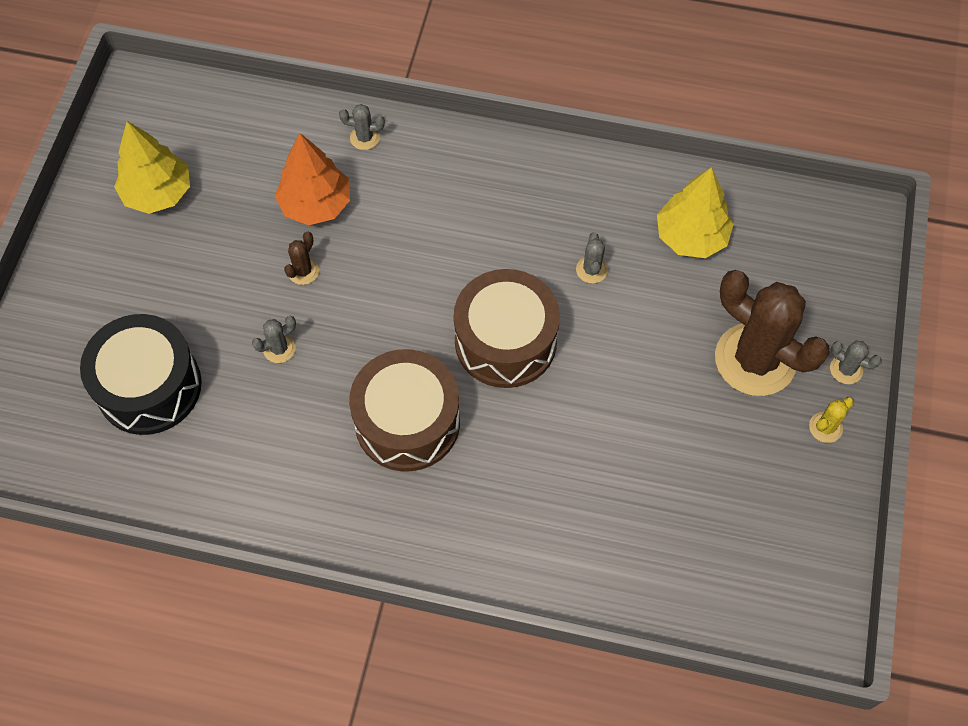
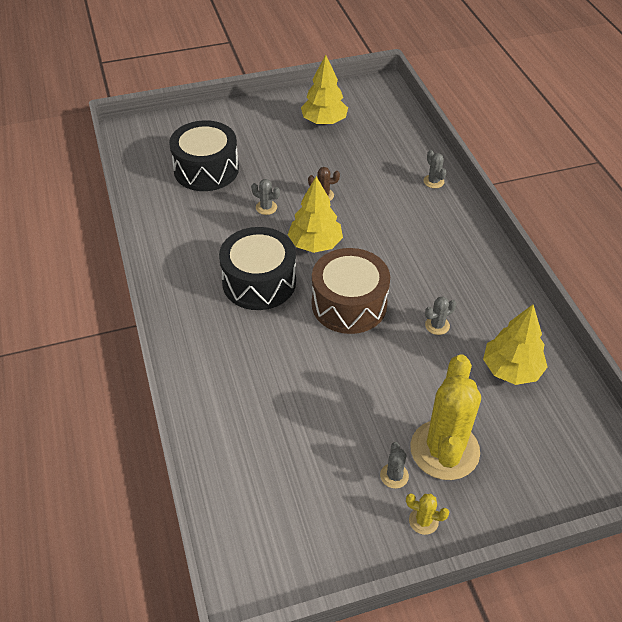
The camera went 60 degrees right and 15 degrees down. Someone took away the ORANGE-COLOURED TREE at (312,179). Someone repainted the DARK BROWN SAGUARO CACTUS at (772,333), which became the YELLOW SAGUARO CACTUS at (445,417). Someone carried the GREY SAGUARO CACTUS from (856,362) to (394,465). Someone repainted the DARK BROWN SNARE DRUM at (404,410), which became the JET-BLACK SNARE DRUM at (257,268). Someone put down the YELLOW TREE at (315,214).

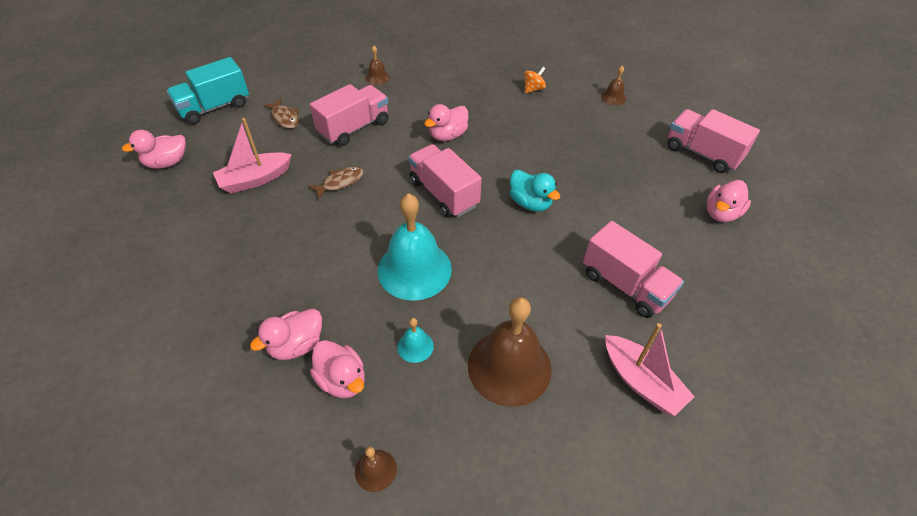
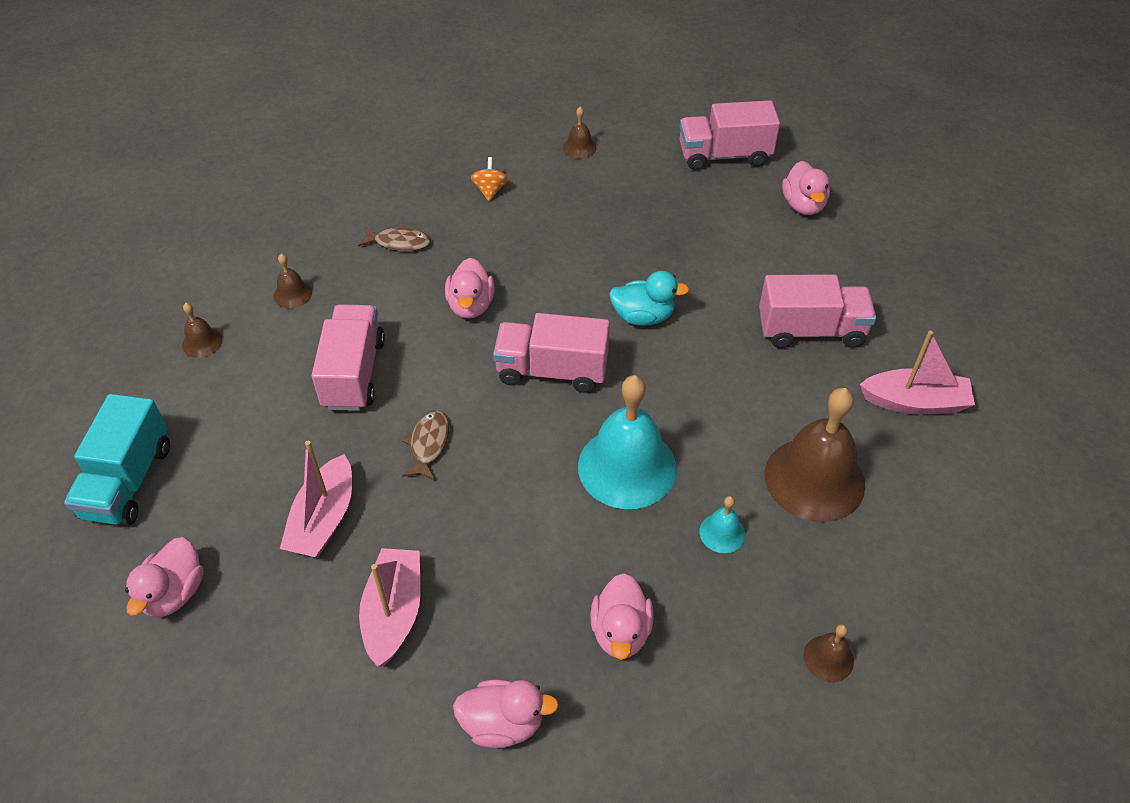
The camera went 45 degrees left and 0 degrees up. Someone carried the DARK BROWN TOY FISH from (281,113) to (394,237). Someone carried the ROSE-PINK TOY DUCK from (337,369) to (506,714). Someone put down the DARK BROWN HAND BELL at (202,330). Someone put down the ROSE-PINK TOY BOAT at (390,607).

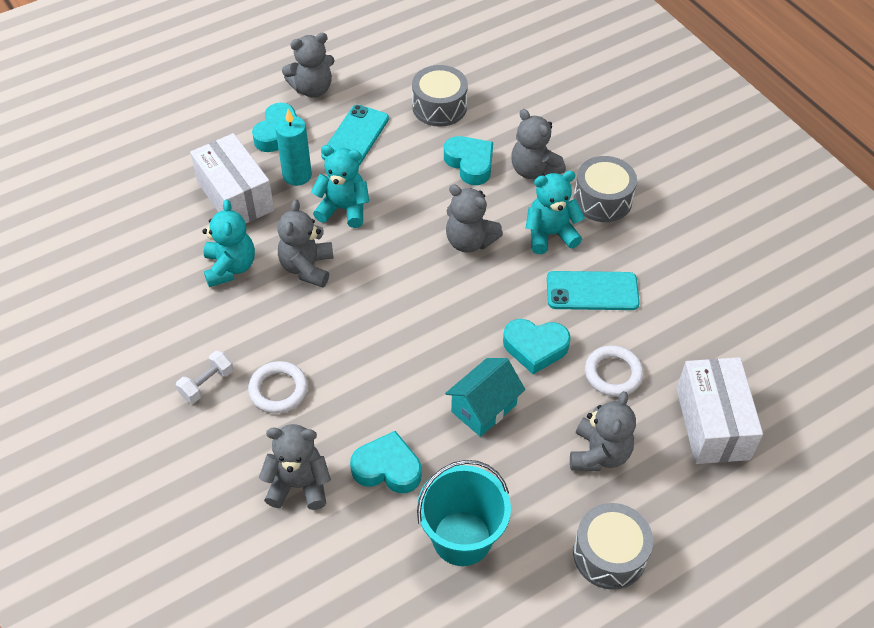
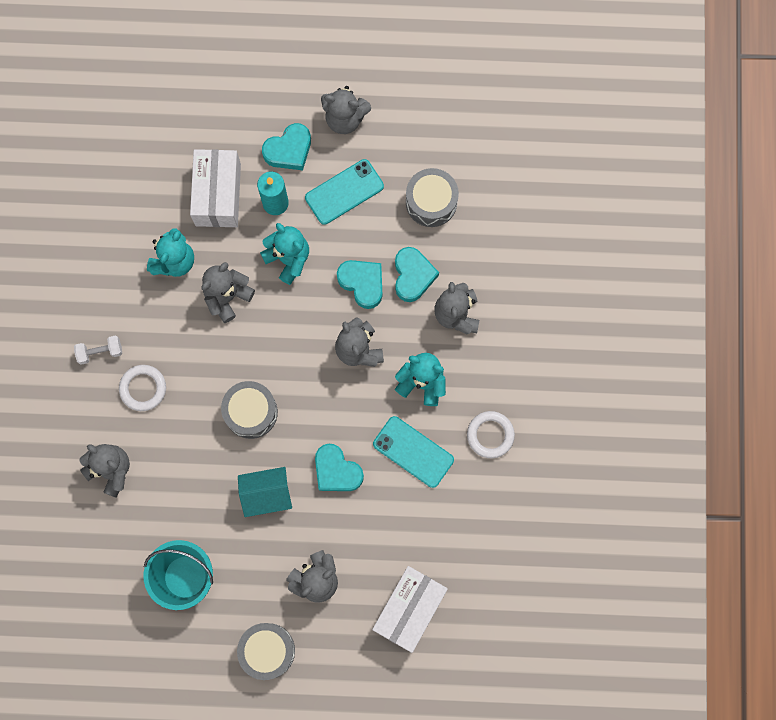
The camera went 35 degrees right and 25 degrees up. Someone carried the GREY SNARE DRUM from (605,189) to (249,410). Someone carried the WHITE TORUS from (614,371) to (491,434). Someone carried the AQUA LOVE HEART from (385,462) to (359,284).

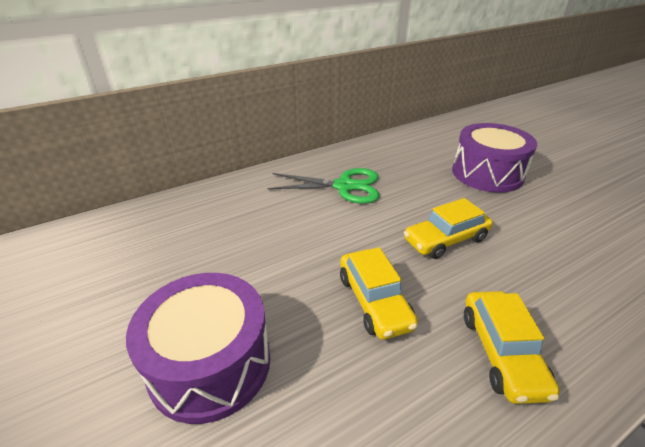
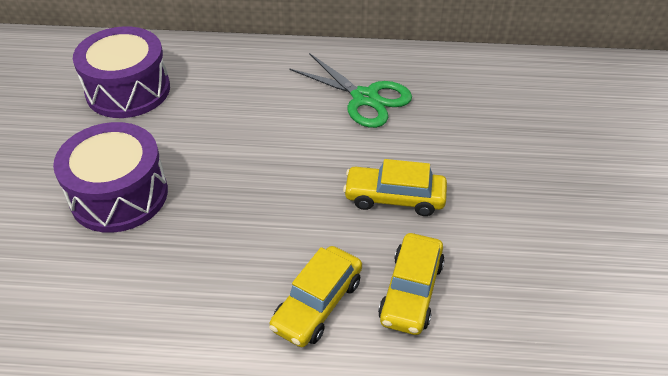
The camera went 35 degrees right and 10 degrees up. Someone carried the PURPLE SNARE DRUM from (494,158) to (121,72). Someone carried the YELLOW TOY CAR from (379,293) to (411,284).

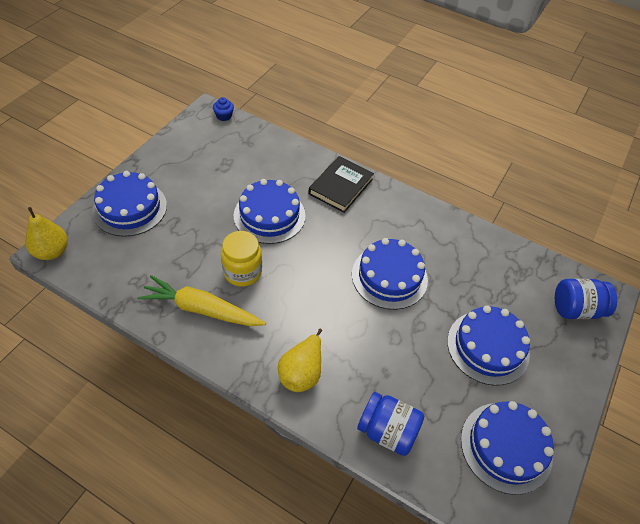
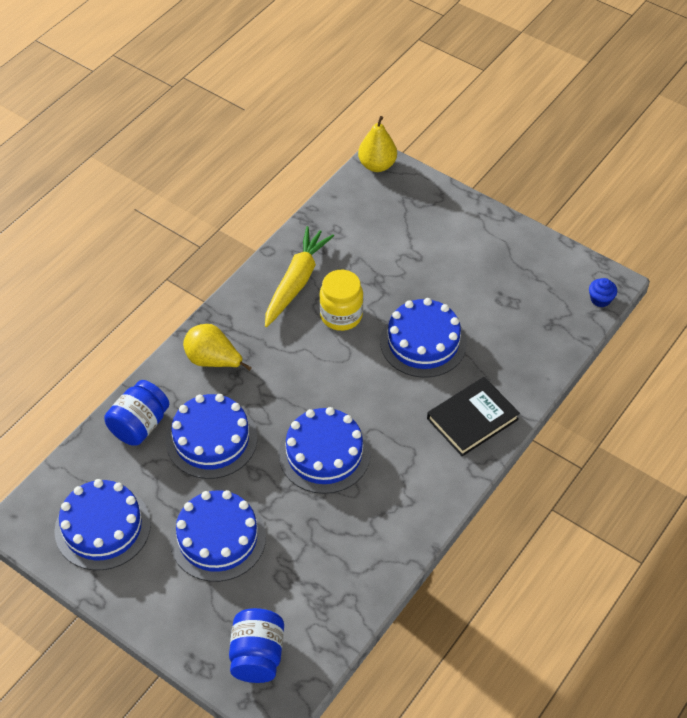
The camera went 100 degrees right and 0 degrees up. Someone rotated the JET-BLACK BOOK at (341,184) by 75 degrees counterclockwise. Someone carried the ROYAL BLUE CAKE from (129,204) to (211,436).

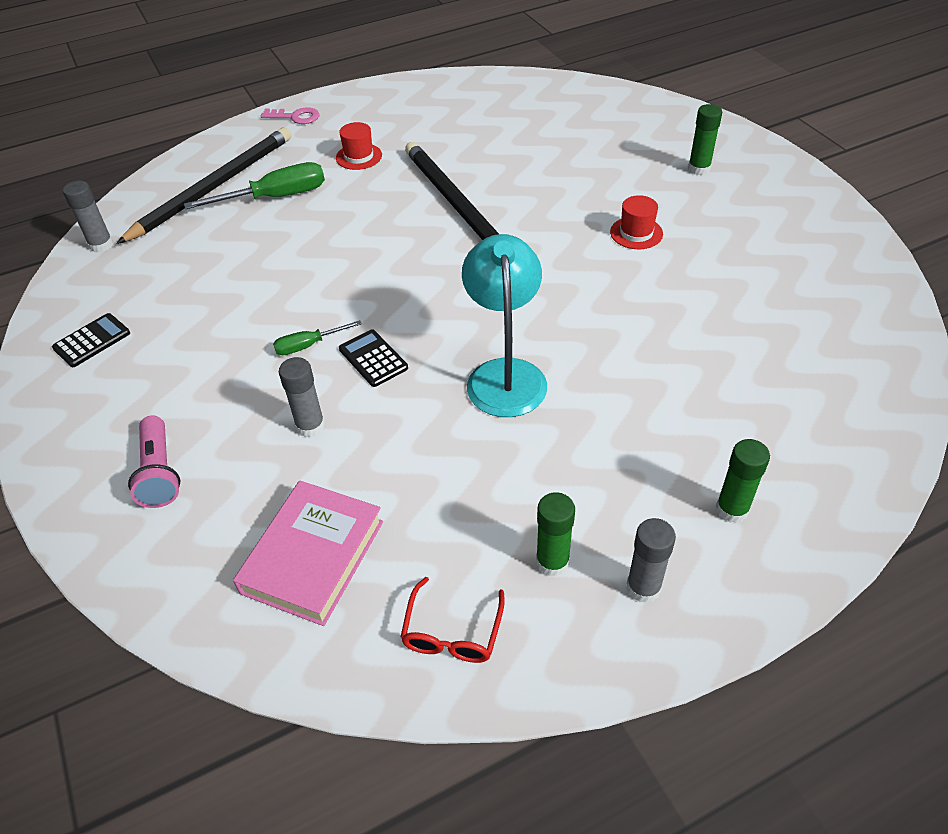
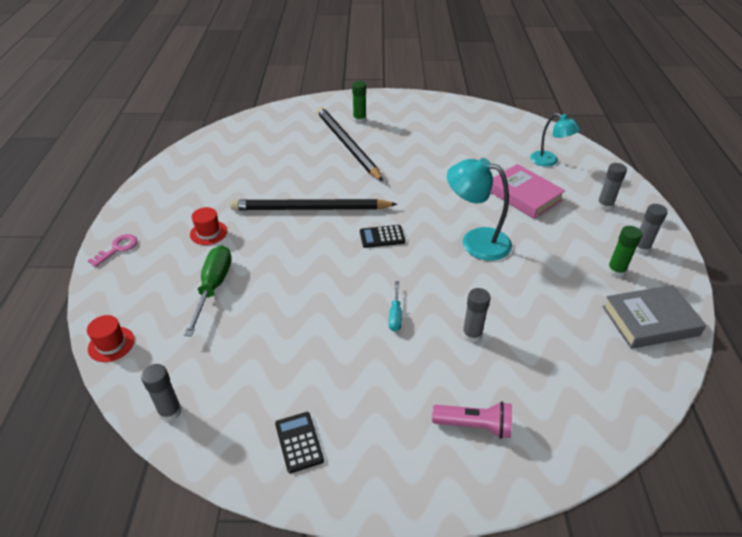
The camera went 65 degrees left and 5 degrees down. Someone carried the JET-BLACK LEAD PENCIL from (203,185) to (350,144). Someone carried the RED HAT from (636,222) to (111,338). Someone repainted the EMERALD HAND SCREWDRIVER at (317,337), which became the AQUA HAND SCREWDRIVER at (395,306). Someone carried the JET-BLACK ADDING MACHINE from (373,358) to (382,236). Someone repainted the EMERALD GLUE at (743,481), which became the GREY GLUE at (612,187). Someone carried the ROSE-PINK BOOK from (308,553) to (527,191). Someone swapped the RED EYEGLASSES at (452,620) for the GREY BOOK at (654,317). Someone put down the AQUA READING LAMP at (555,140).

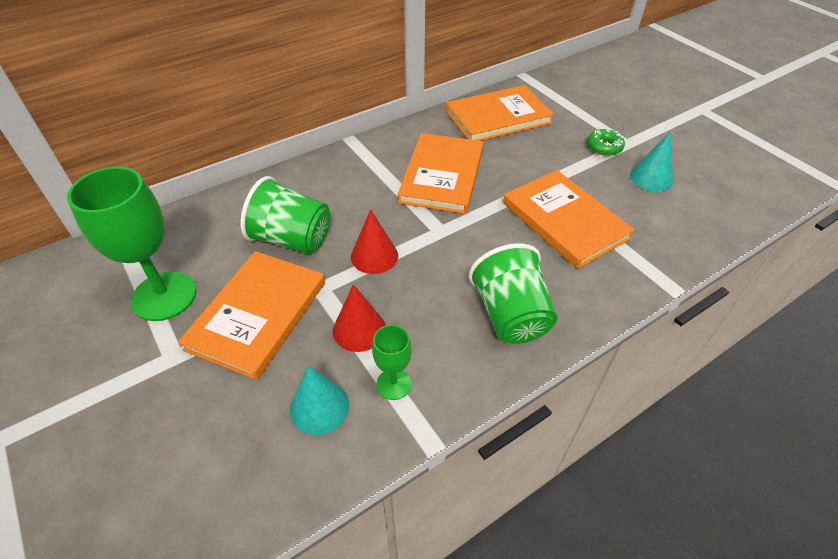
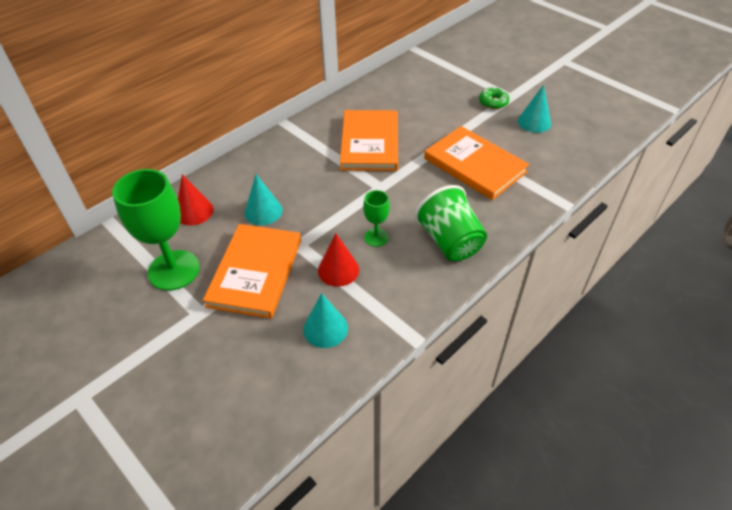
The camera went 10 degrees left and 0 degrees up. Someone took away the ORANGE-COLOURED BOOK at (500,113). Someone swapped the EMERALD TUMBLER at (286,215) for the AQUA CONE at (264,199). Someone carried the RED CONE from (374,241) to (196,199). Someone carried the EMERALD CHALICE from (392,362) to (376,218).

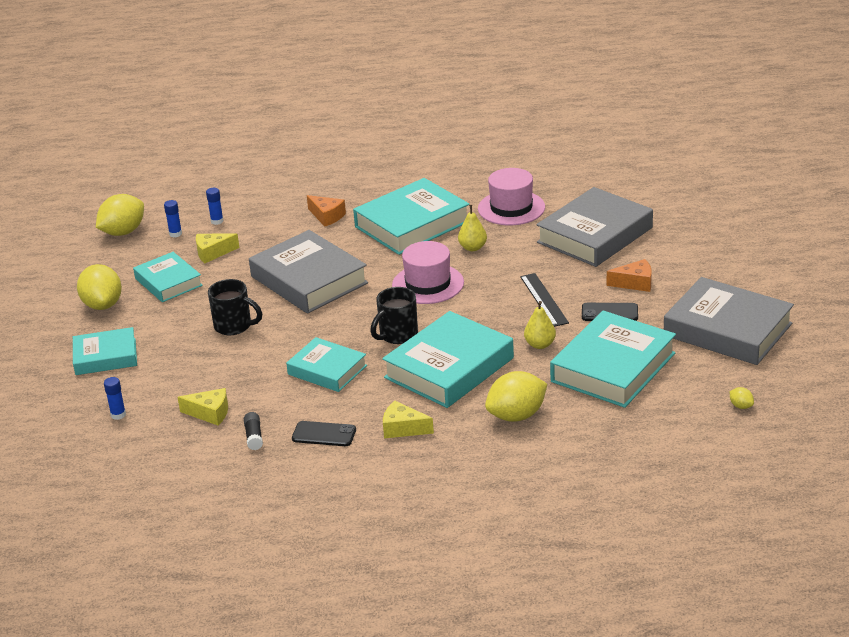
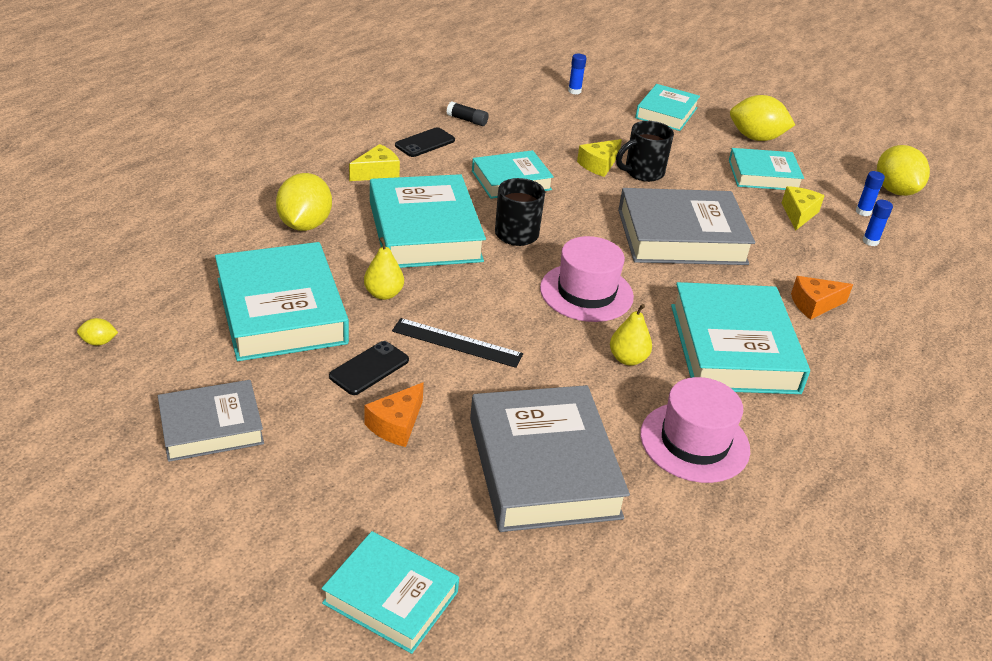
The camera went 120 degrees right and 5 degrees up. Someone scaled the GREY BOOK at (729,321) by 0.61. Someone carried the YELLOW CHEESE WEDGE from (203,407) to (599,158). Someone put down the AQUA BOOK at (390,592).

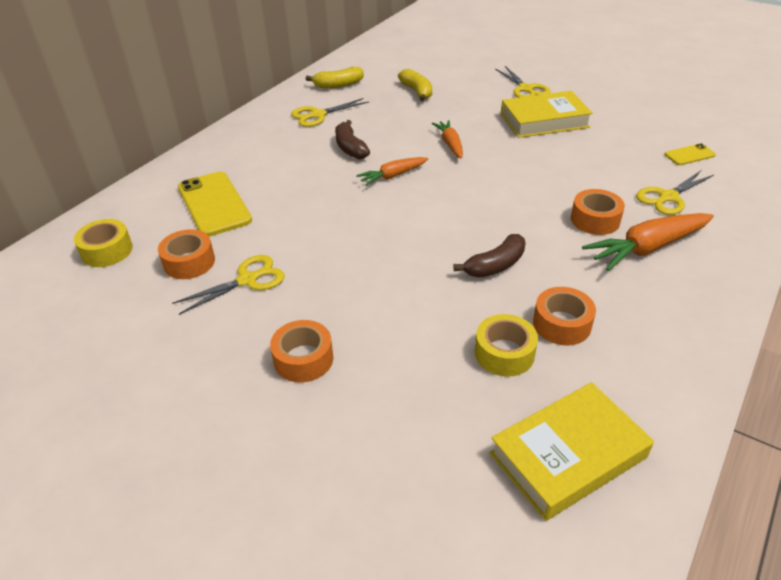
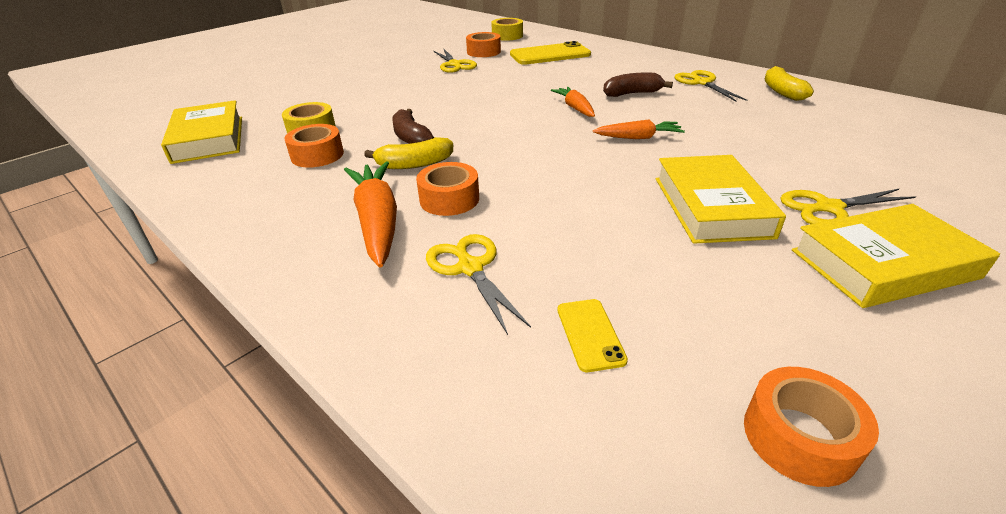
The camera went 100 degrees right and 5 degrees down. Someone carried the YELLOW TOY BANANA from (415,85) to (408,153). Someone carried the ORANGE-COLOURED ROLL OF TAPE from (301,351) to (811,427). Someone put down the YELLOW BOOK at (896,256).

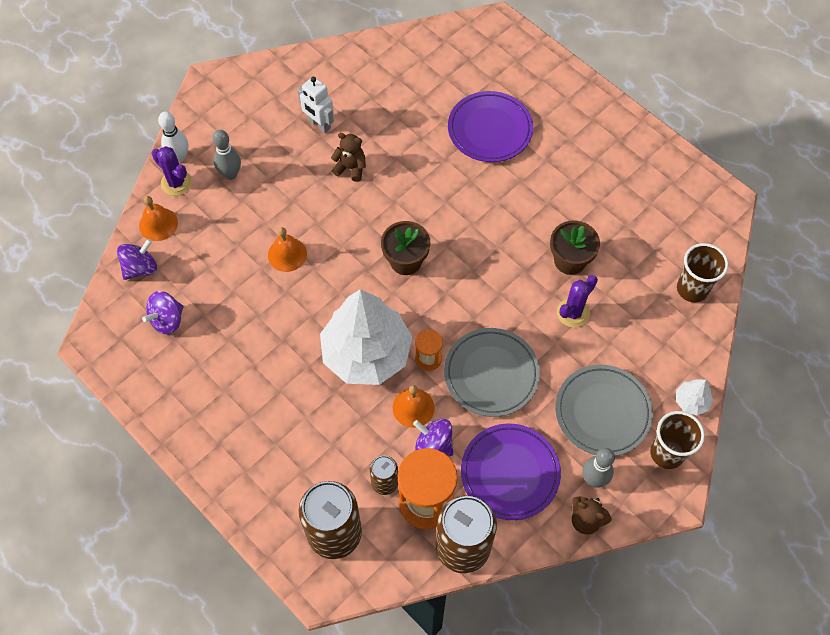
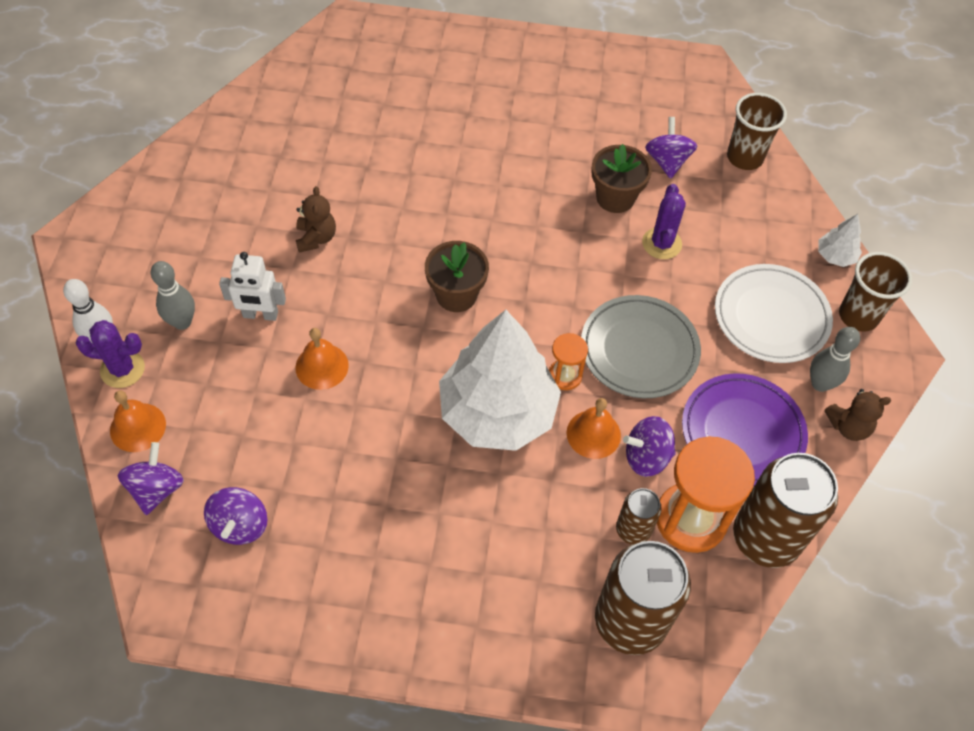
The camera went 40 degrees left and 5 degrees down. Someone carried the WHITE TOY ROBOT from (315,105) to (252,286). Someone took away the PURPLE PLATE at (490,126). Someone rotated the DARK BROWN TEDDY BEAR at (348,157) by 105 degrees clockwise. Someone repainted the GREY PLATE at (604,410), which became the WHITE PLATE at (774,313). Someone put down the PURPLE WHIRLIGIG at (671,148).

